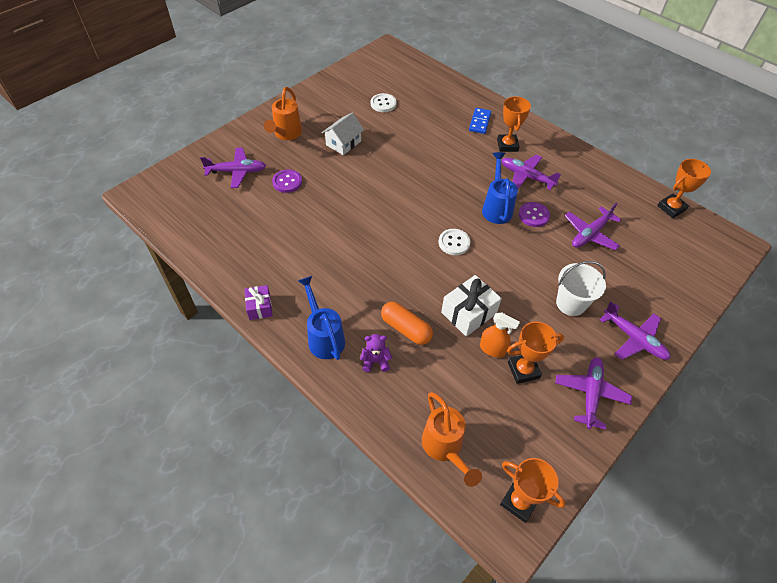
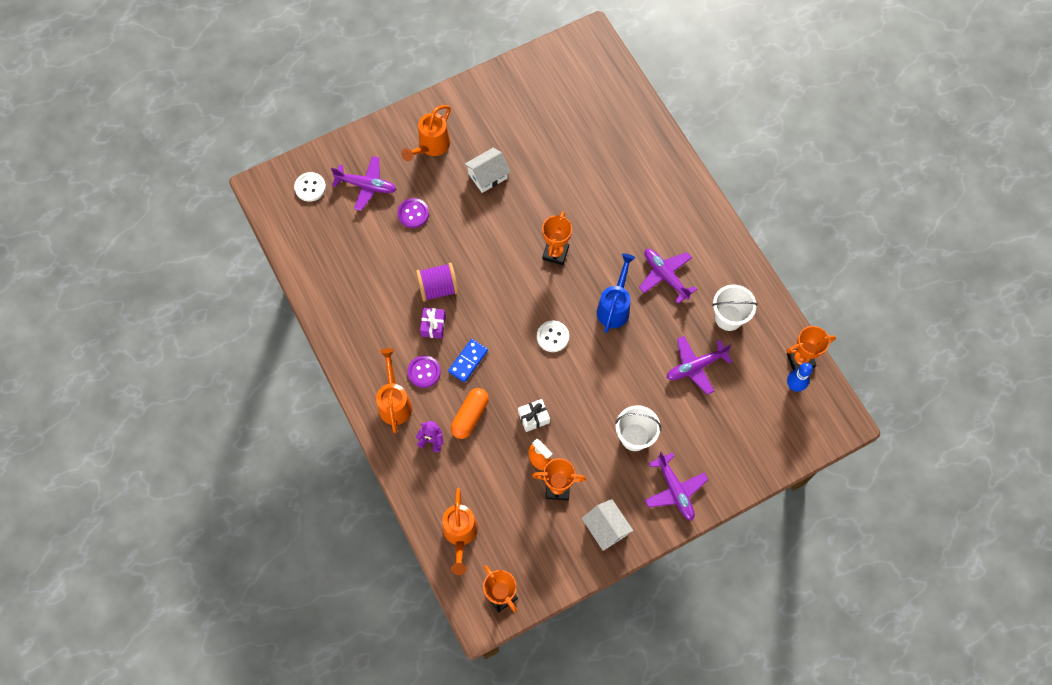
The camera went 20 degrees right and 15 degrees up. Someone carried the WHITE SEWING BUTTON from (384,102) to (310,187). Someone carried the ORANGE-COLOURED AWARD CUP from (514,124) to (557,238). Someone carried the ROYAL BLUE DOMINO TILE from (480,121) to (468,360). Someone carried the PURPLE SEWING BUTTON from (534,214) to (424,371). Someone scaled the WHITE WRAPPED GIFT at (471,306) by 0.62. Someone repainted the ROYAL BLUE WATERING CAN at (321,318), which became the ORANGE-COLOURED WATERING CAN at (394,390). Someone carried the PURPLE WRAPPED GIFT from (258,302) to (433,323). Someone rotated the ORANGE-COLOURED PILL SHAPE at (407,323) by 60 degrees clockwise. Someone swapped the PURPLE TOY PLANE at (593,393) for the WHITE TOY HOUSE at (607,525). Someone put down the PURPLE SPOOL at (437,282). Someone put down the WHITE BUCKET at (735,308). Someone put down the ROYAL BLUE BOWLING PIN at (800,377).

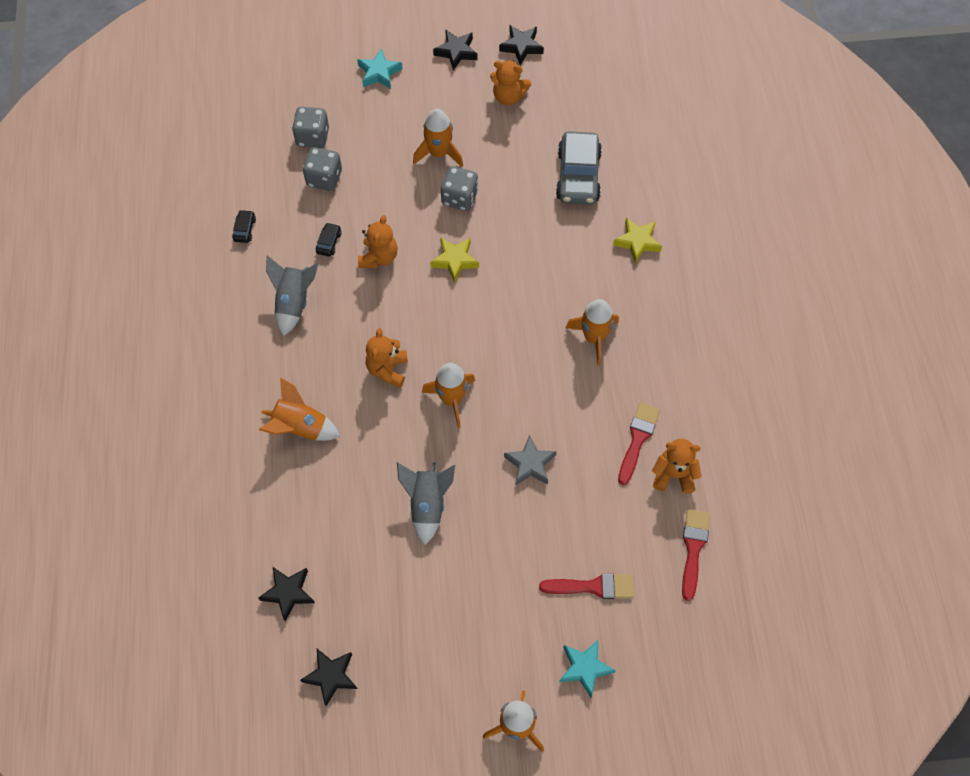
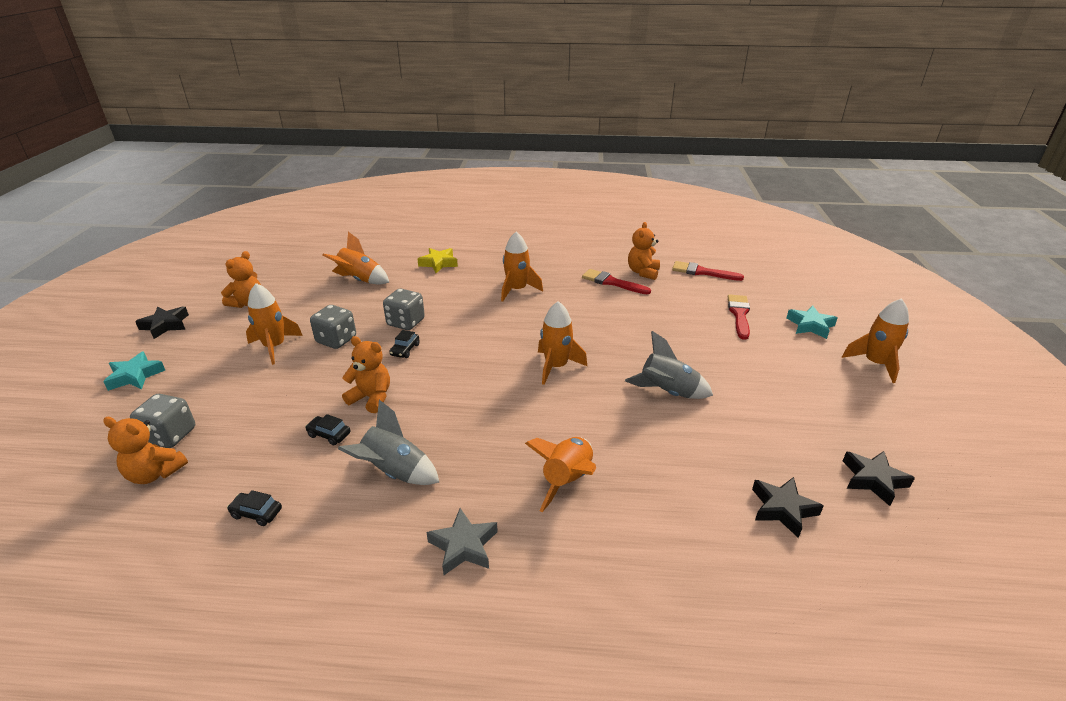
The camera went 80 degrees left and 30 degrees down. Someone took away the JET-BLACK STAR SHAPE at (521,45). Someone swapped the GREY TOY CAR at (579,168) for the ORANGE-COLOURED ROCKET at (355,258). Someone carried the GREY GAME DIE from (322,169) to (404,309). Someone swapped the YELLOW STAR SHAPE at (454,260) for the JET-BLACK TOY CAR at (404,344). Someone carried the ORANGE-COLOURED TEDDY BEAR from (387,358) to (145,450). Someone carried the GREY STAR SHAPE from (530,460) to (462,541).

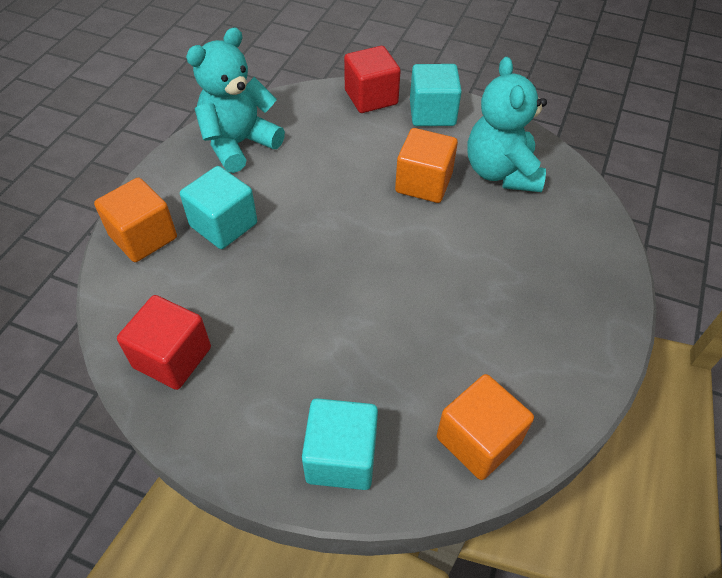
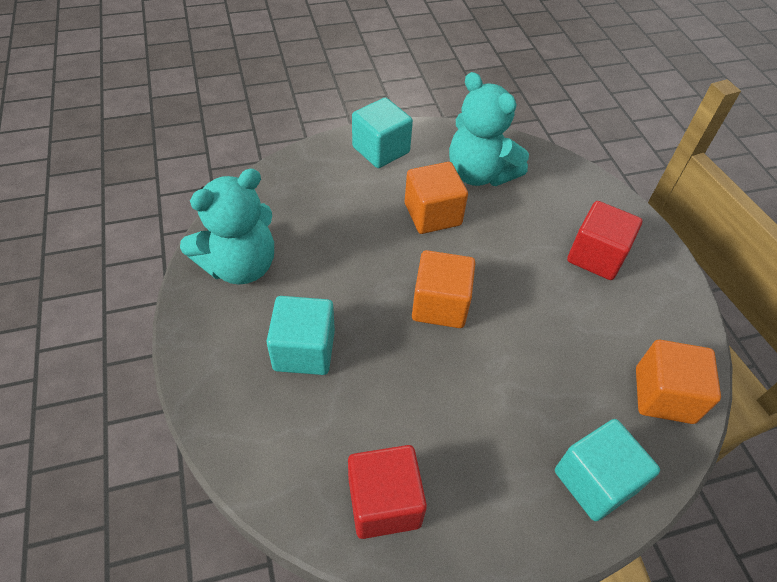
The camera went 40 degrees left and 0 degrees up. Someone rotated the AQUA TEDDY BEAR at (235,100) by 135 degrees counterclockwise. Someone carried the RED CUBE from (372,79) to (604,240). Someone carried the ORANGE-COLOURED CUBE from (135,220) to (443,289).

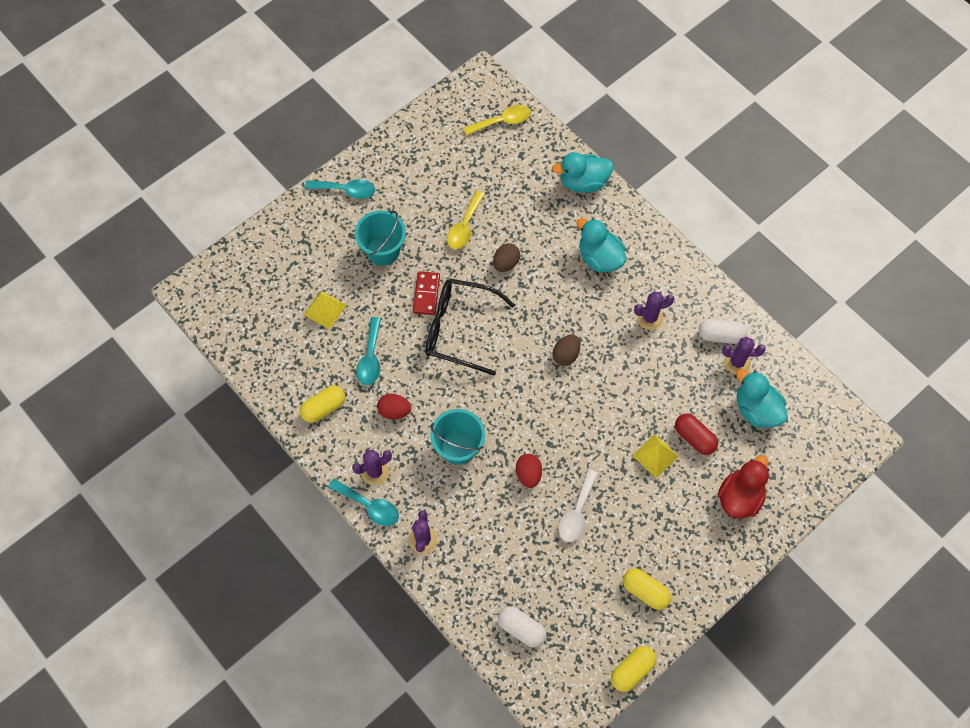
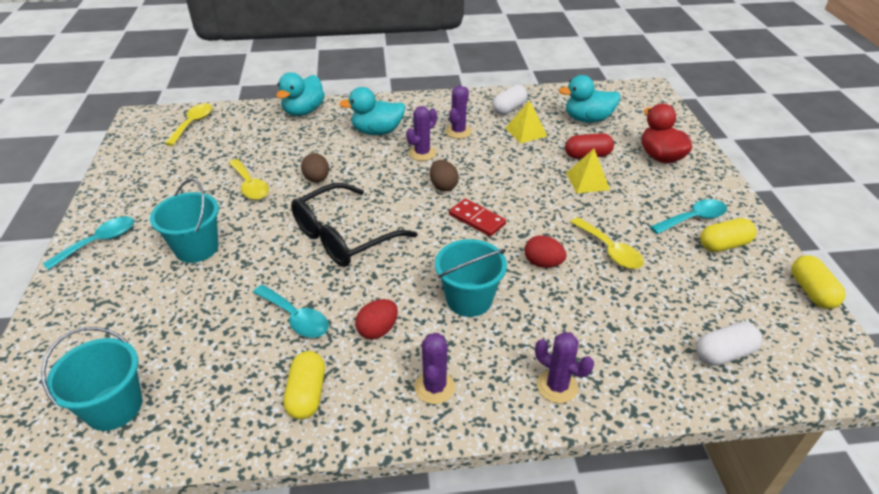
The camera went 55 degrees left and 25 degrees down. Someone carried the RED DOMINO TILE from (426,293) to (477,217). Someone carried the YELLOW PYRAMID SHAPE from (325,310) to (526,121). Someone carried the PURPLE SAGUARO CACTUS from (744,355) to (421,133). Someone repainted the WHITE TEASPOON at (578,505), which became the YELLOW TEASPOON at (607,243). Someone carried the AQUA TEASPOON from (363,502) to (688,216). Someone put down the AQUA BUCKET at (91,379).

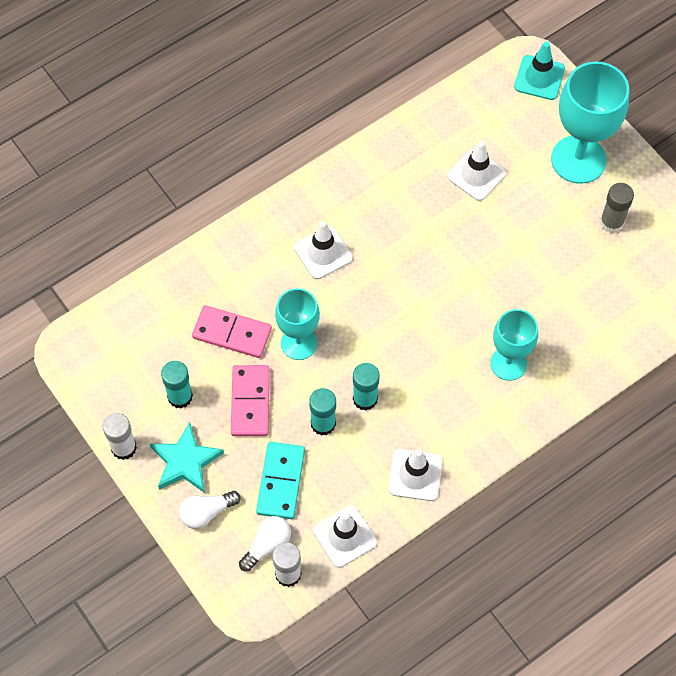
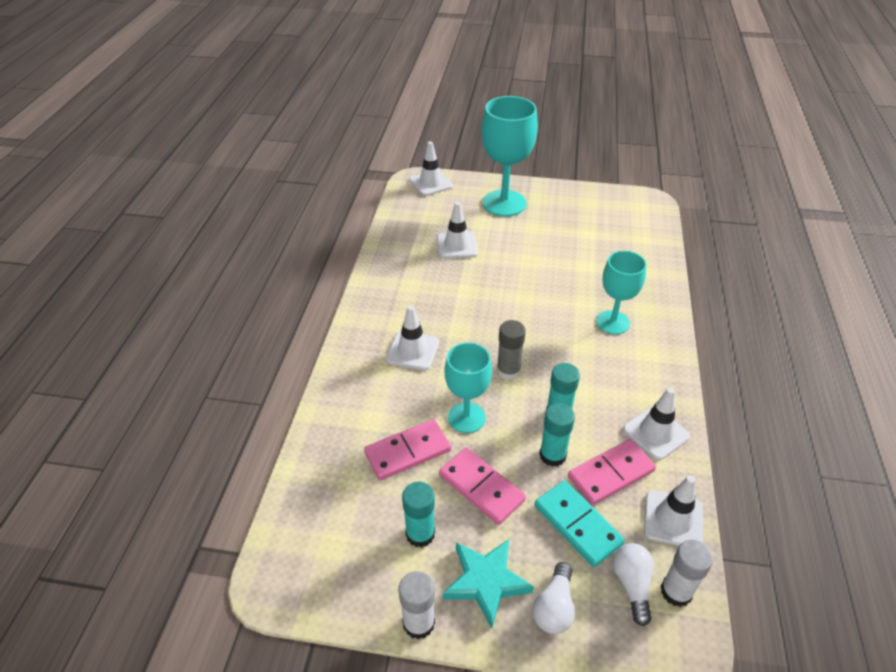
The camera went 45 degrees left and 20 degrees down. Someone repainted the AQUA TRAFFIC CONE at (539,71), which became the WHITE TRAFFIC CONE at (431,168). Someone carried the GREY GLUE from (617,208) to (511,350). Someone put down the ROSE-PINK DOMINO TILE at (612,472).

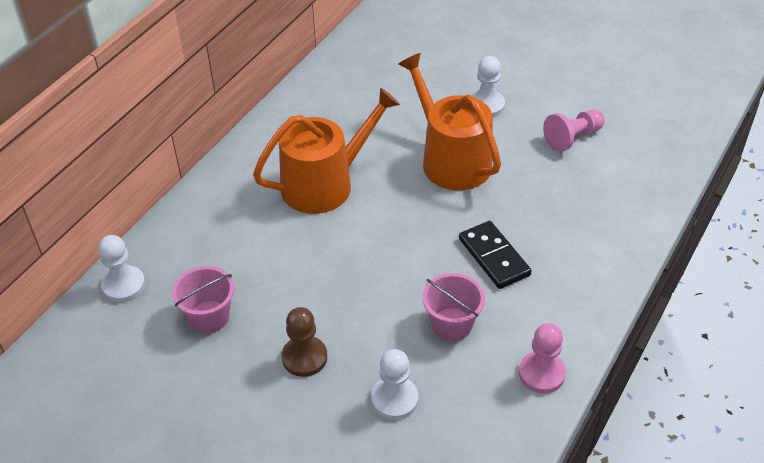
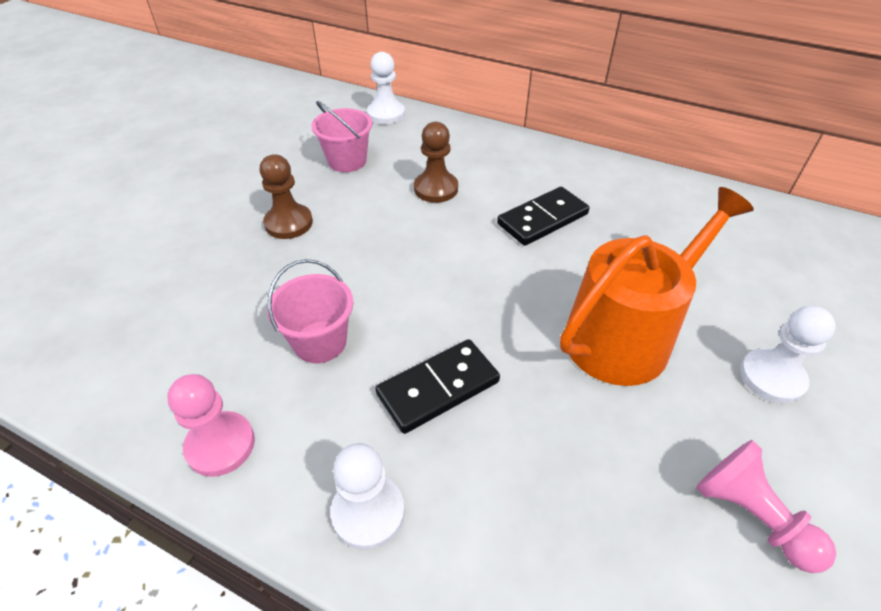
The camera went 85 degrees right and 0 degrees up. Someone swapped the ORANGE-COLOURED WATERING CAN at (326,151) for the JET-BLACK DOMINO TILE at (543,216). Someone carried the WHITE PAWN from (394,384) to (368,496). Someone put down the DARK BROWN PAWN at (436,162).

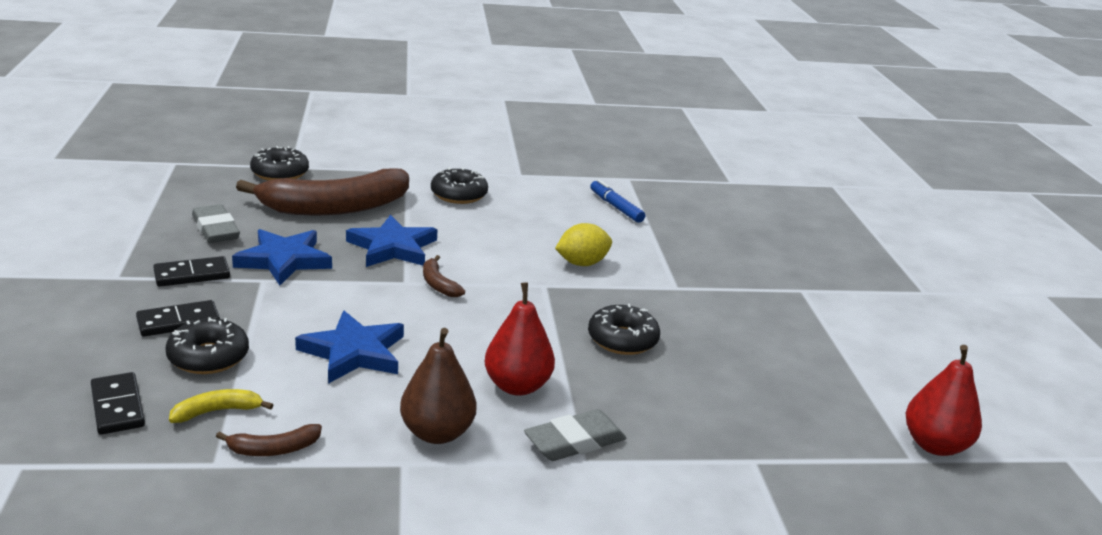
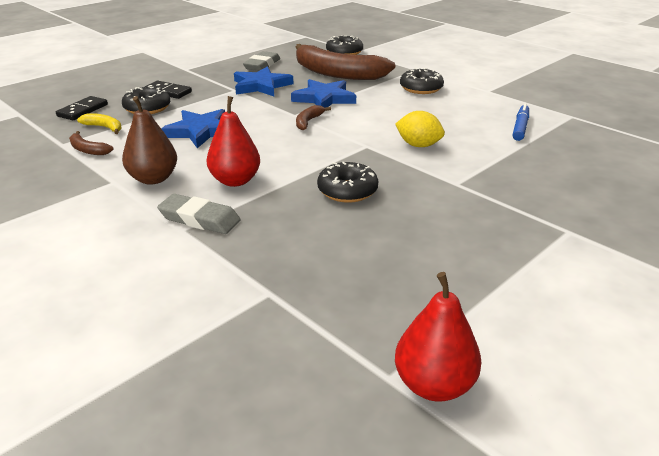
The camera went 55 degrees right and 5 degrees up. Someone took away the JET-BLACK DOMINO TILE at (191,271).

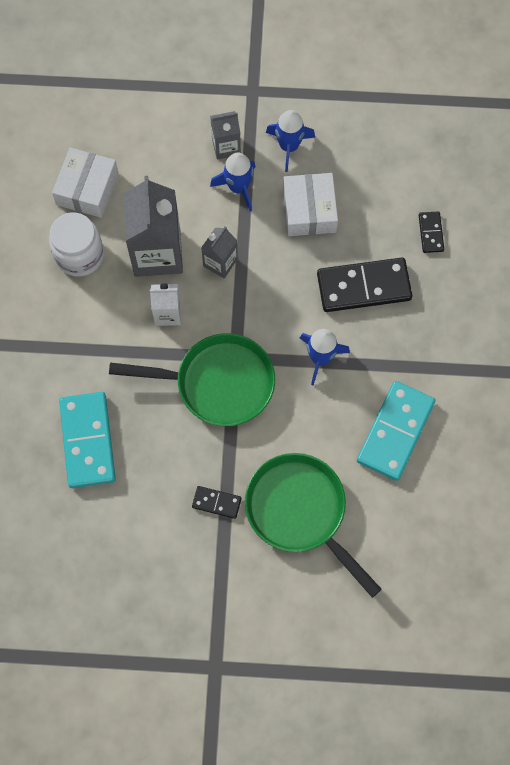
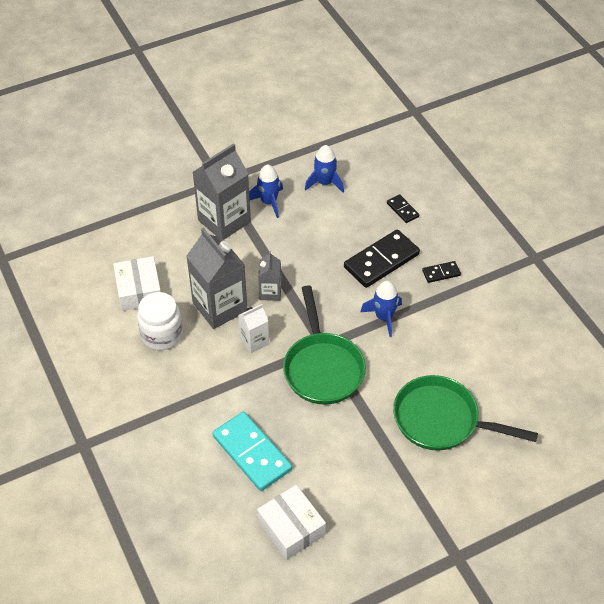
The camera went 30 degrees left and 20 degrees down. Someone scaled the GREY CARTON at (225,135) by 1.91. Someone carried the ROYAL BLUE ROCKET from (232,181) to (324,168). Someone carried the WHITE PARCEL from (310,204) to (291,522). Someone rotated the EMERALD FRYING PAN at (192,379) by 105 degrees clockwise. Someone took away the AQUA DOMINO TILE at (396,431). Someone carried the JET-BLACK DOMINO TILE from (217,502) to (441,272).

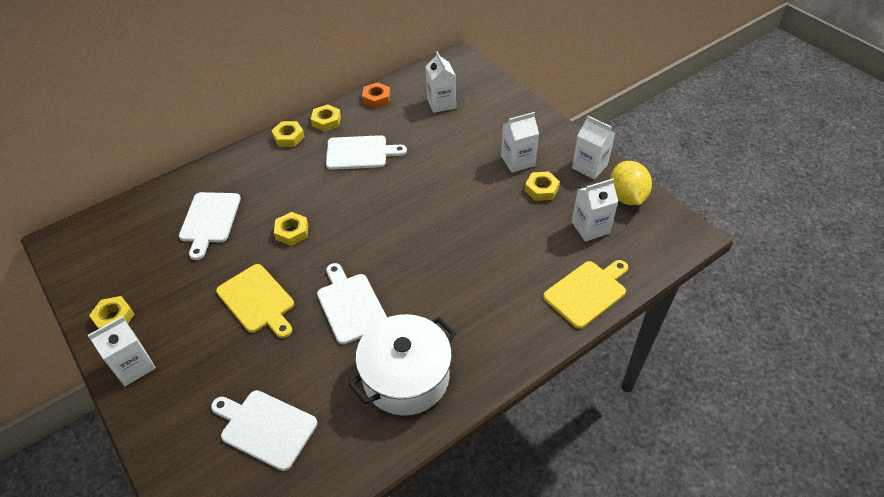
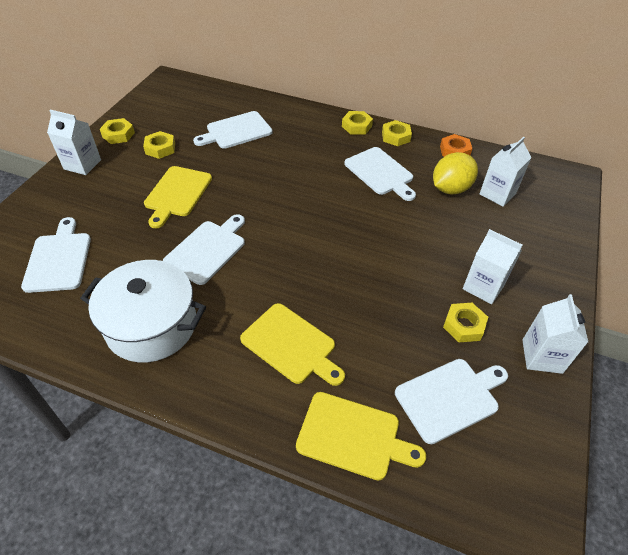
The camera went 55 degrees right and 0 degrees up. Someone carried the YELLOW TOY LEMON from (631,183) to (455,173). Someone swapped the WHITE CARTON at (595,209) for the WHITE CHOPPING BOARD at (451,401). Someone carried the YELLOW NUT from (291,229) to (159,145). Someone put down the YELLOW CHOPPING BOARD at (292,344).

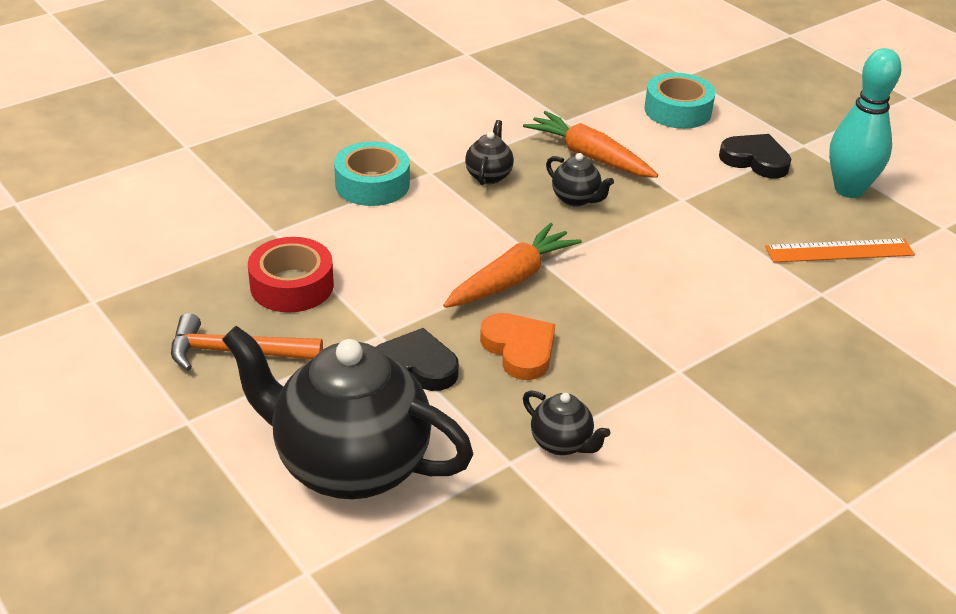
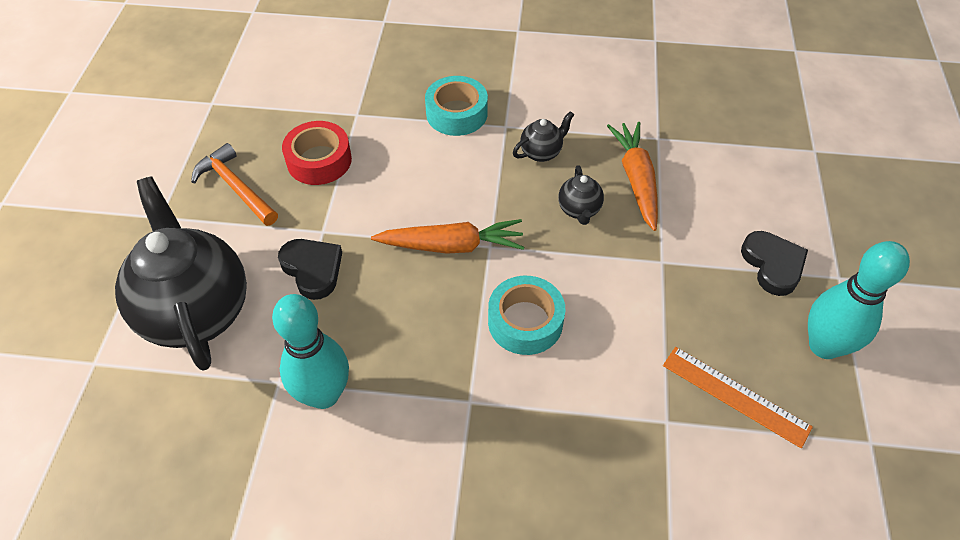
The camera went 45 degrees right and 15 degrees up. Someone carried the AQUA ROLL OF TAPE from (679,101) to (526,315). Someone took away the ORANGE-COLOURED LOVE HEART at (517,346). Someone swapped the JET-BLACK TEAPOT at (567,422) for the AQUA BOWLING PIN at (310,351).

